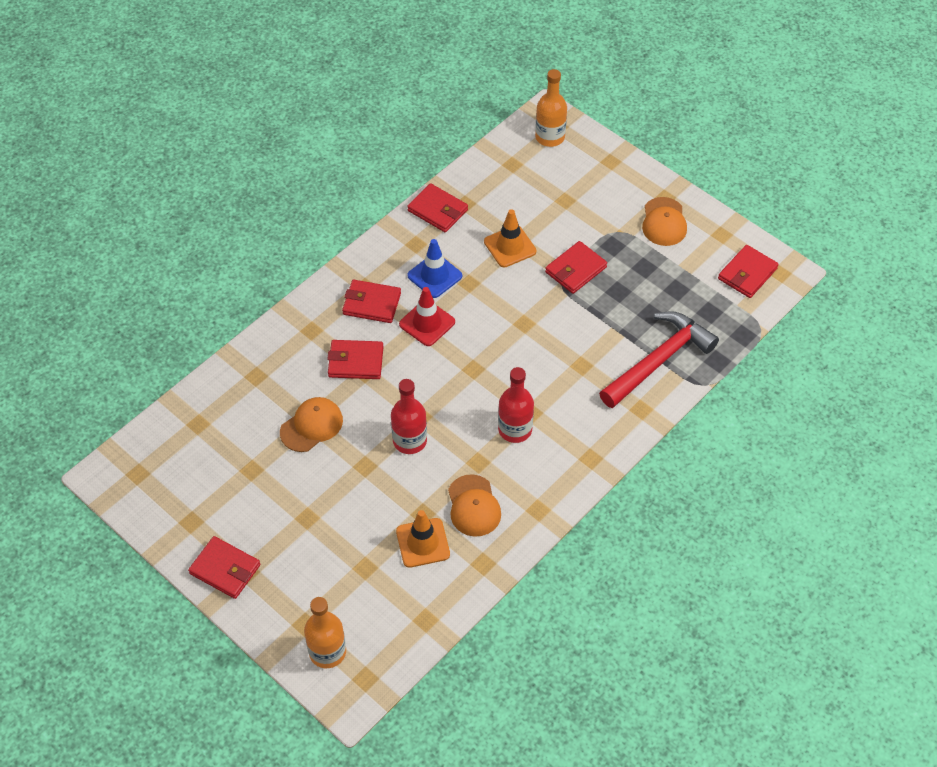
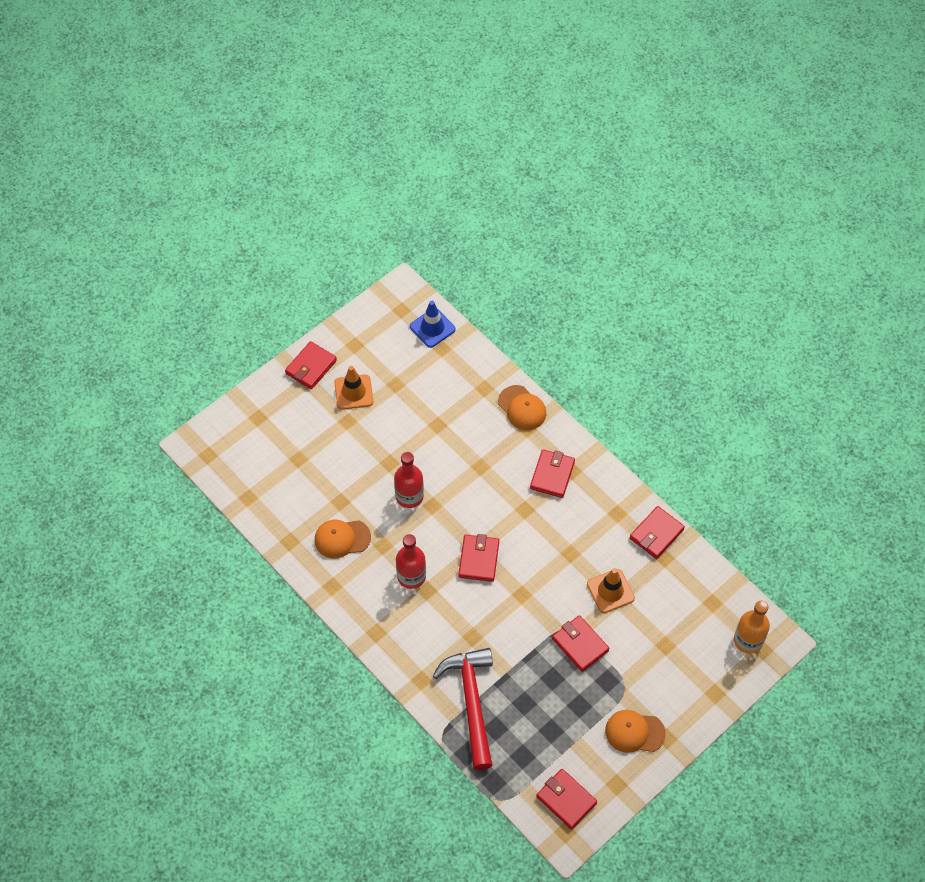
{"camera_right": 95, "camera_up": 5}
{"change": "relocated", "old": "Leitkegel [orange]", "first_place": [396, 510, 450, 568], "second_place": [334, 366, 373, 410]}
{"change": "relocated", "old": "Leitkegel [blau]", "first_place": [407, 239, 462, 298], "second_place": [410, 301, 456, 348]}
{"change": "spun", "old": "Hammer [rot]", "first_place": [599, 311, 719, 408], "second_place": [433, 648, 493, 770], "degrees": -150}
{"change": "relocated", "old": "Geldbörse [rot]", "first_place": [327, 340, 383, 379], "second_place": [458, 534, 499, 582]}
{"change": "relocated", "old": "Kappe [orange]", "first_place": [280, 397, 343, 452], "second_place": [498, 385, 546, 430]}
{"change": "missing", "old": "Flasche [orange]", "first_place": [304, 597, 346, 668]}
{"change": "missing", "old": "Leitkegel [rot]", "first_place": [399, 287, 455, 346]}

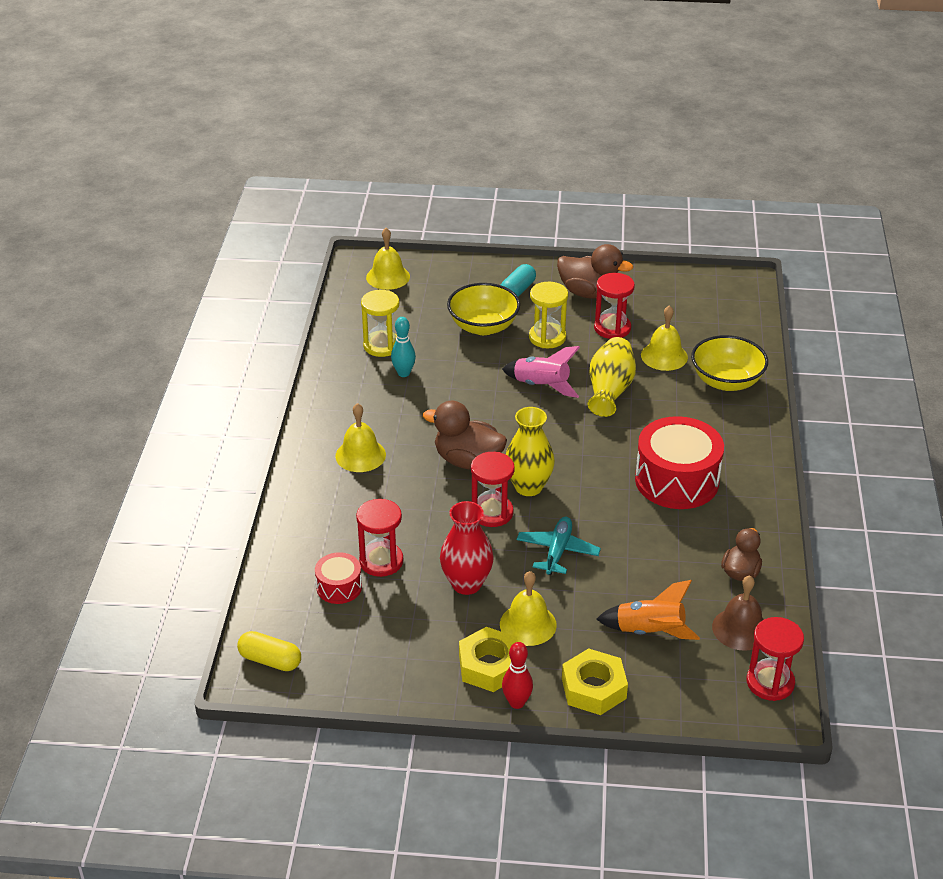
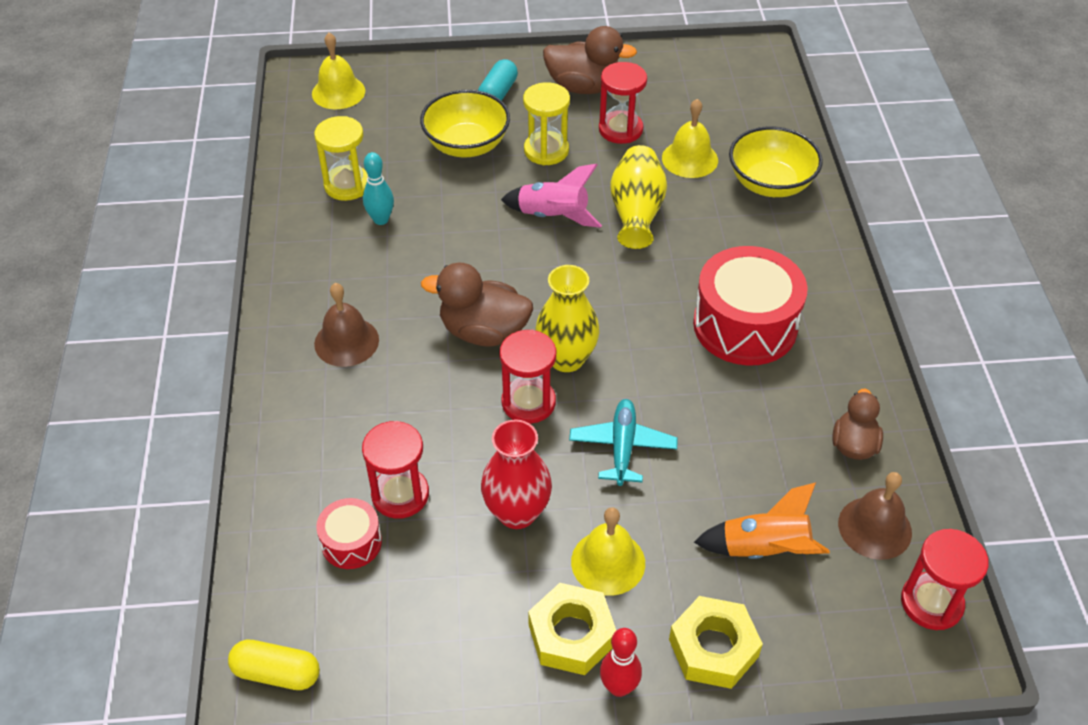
{"camera_right": -10, "camera_up": 10}
{"change": "colour", "old": "Glocke [gelb]", "new": "Glocke [braun]", "first_place": [335, 403, 386, 472], "second_place": [314, 283, 379, 367]}

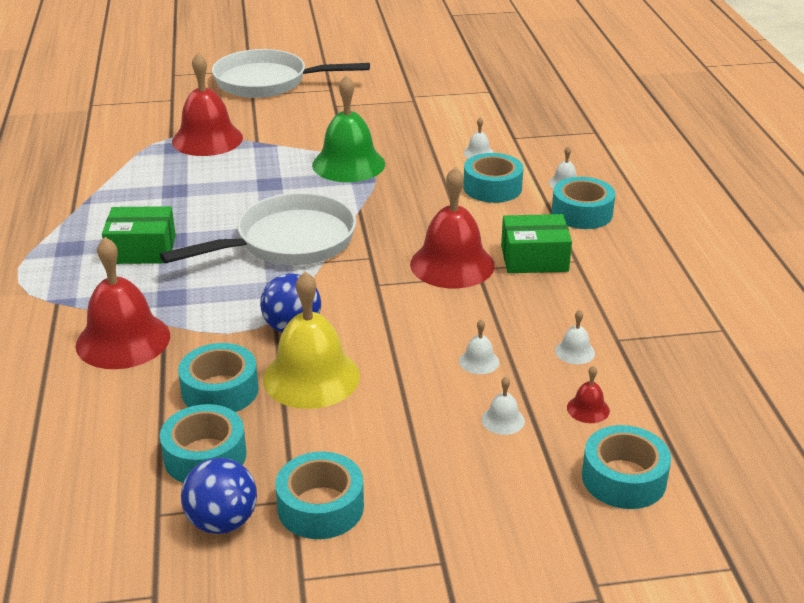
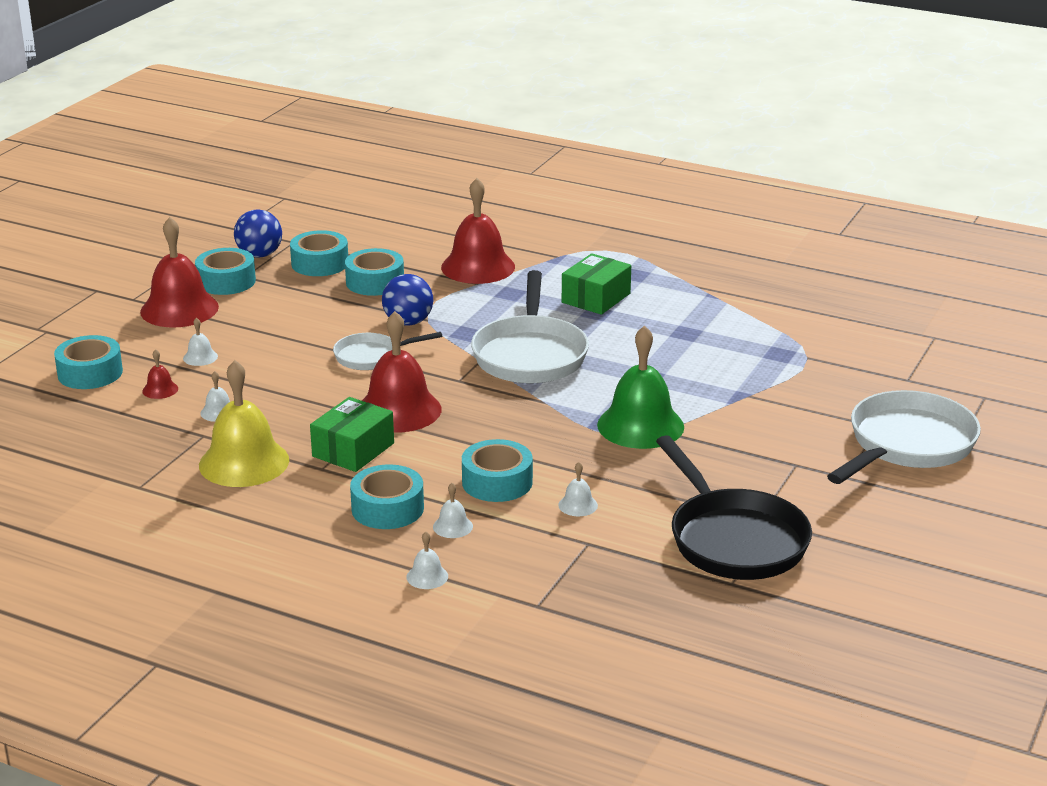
{"camera_right": 125, "camera_up": -5}
{"change": "relocated", "old": "Glocke [rot]", "first_place": [172, 53, 243, 156], "second_place": [140, 217, 219, 327]}
{"change": "relocated", "old": "Glocke [gelb]", "first_place": [263, 271, 360, 409], "second_place": [199, 360, 289, 487]}
{"change": "appeared", "new": "Pfanne [weiß]", "second_place": [333, 332, 442, 370]}
{"change": "relocated", "old": "Glocke [weiß]", "first_place": [459, 319, 499, 374], "second_place": [406, 532, 448, 589]}
{"change": "appeared", "new": "Pfanne [schwarz]", "second_place": [656, 435, 812, 580]}

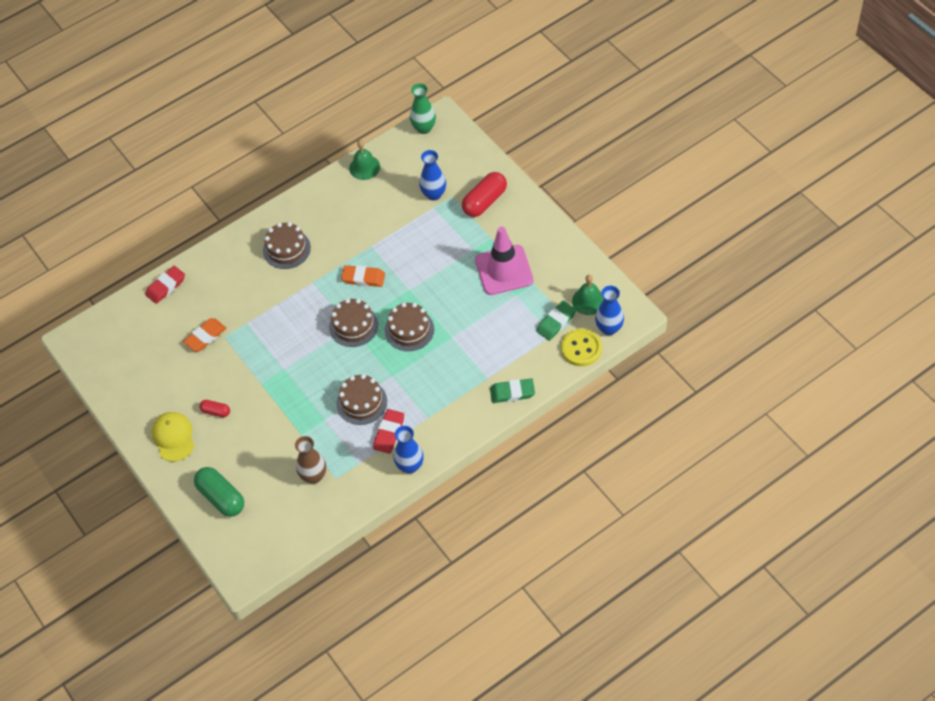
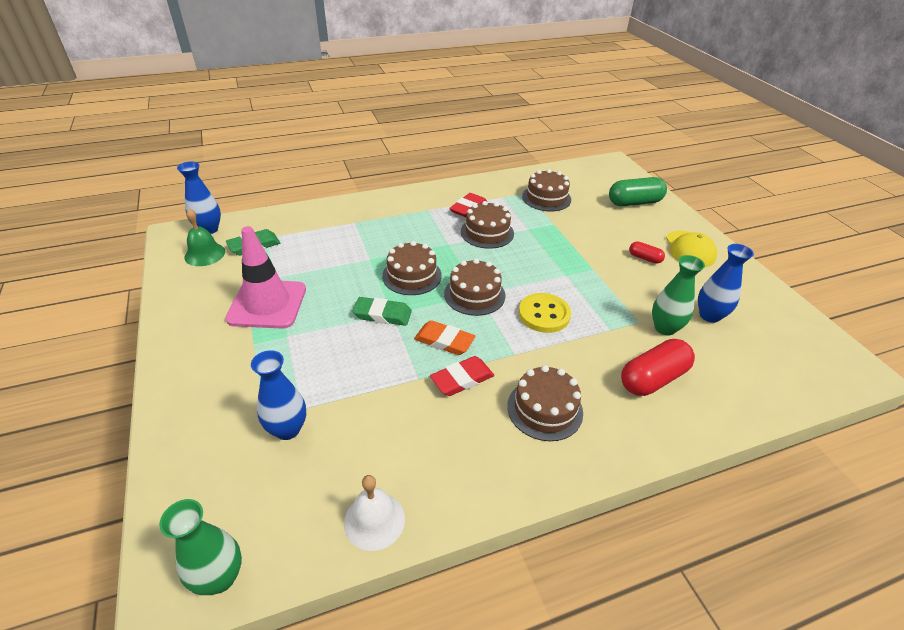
{"camera_right": -170, "camera_up": -15}
{"change": "colour", "old": "Glocke [grün]", "new": "Glocke [weiß]", "first_place": [349, 140, 380, 180], "second_place": [344, 475, 405, 551]}
{"change": "relocated", "old": "Radiergummi [grün]", "first_place": [490, 378, 535, 403], "second_place": [352, 297, 412, 326]}
{"change": "relocated", "old": "Radiergummi [rot]", "first_place": [145, 266, 185, 304], "second_place": [430, 356, 494, 396]}
{"change": "relocated", "old": "Knopf [gelb]", "first_place": [561, 329, 602, 366], "second_place": [519, 293, 571, 333]}
{"change": "exchanged", "old": "Vase [braun]", "new": "Kuchen [braun]", "first_place": [295, 436, 326, 484], "second_place": [522, 169, 571, 211]}
{"change": "spun", "old": "Kapsel [grün]", "first_place": [194, 467, 244, 517], "second_place": [609, 177, 667, 206], "degrees": -75}
{"change": "relocated", "old": "Kapsel [rot]", "first_place": [462, 172, 507, 217], "second_place": [621, 339, 695, 396]}
{"change": "exchanged", "old": "Radiergummi [orange]", "new": "Vase [grün]", "first_place": [183, 318, 226, 352], "second_place": [652, 255, 705, 335]}
{"change": "relocated", "old": "Vase [blau]", "first_place": [393, 426, 424, 474], "second_place": [698, 244, 754, 323]}

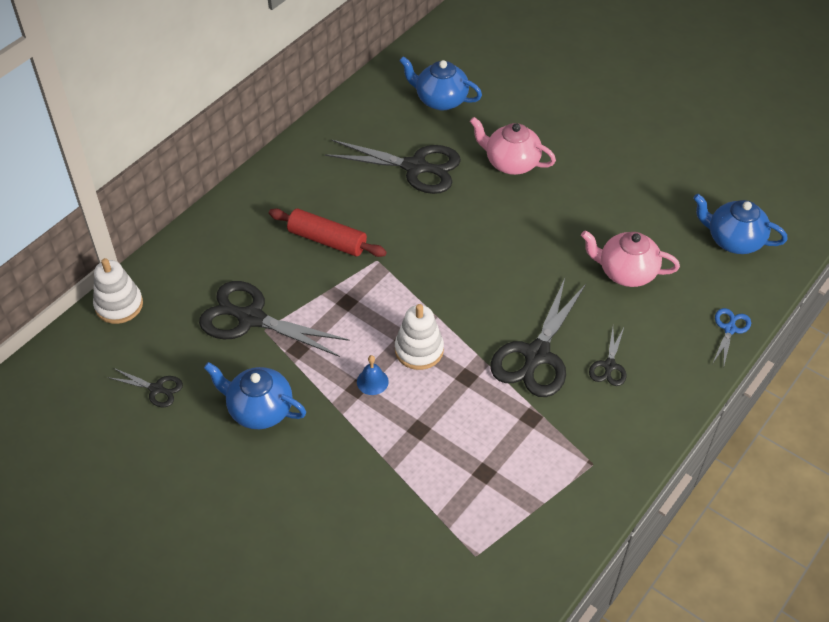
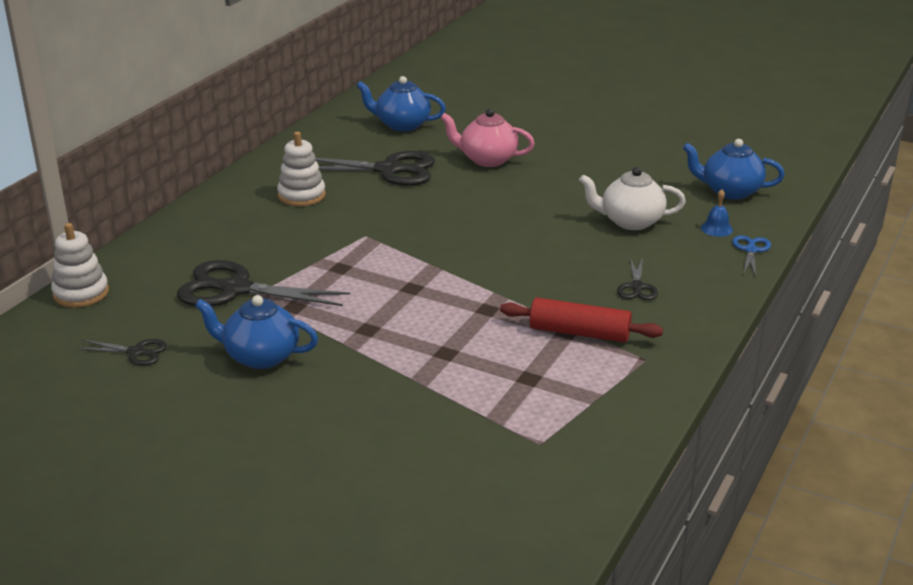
{"camera_right": -10, "camera_up": -20}
{"change": "relocated", "old": "Stapelspielzeug [weiß]", "first_place": [395, 304, 444, 370], "second_place": [277, 132, 326, 206]}
{"change": "relocated", "old": "Nudelholz [rot]", "first_place": [269, 208, 387, 257], "second_place": [500, 298, 663, 343]}
{"change": "colour", "old": "Teekanne [rosa]", "new": "Teekanne [weiß]", "first_place": [581, 230, 680, 287], "second_place": [579, 167, 686, 230]}
{"change": "relocated", "old": "Glocke [blau]", "first_place": [357, 355, 389, 395], "second_place": [701, 189, 733, 237]}
{"change": "missing", "old": "Schere [schwarz]", "first_place": [490, 278, 586, 397]}

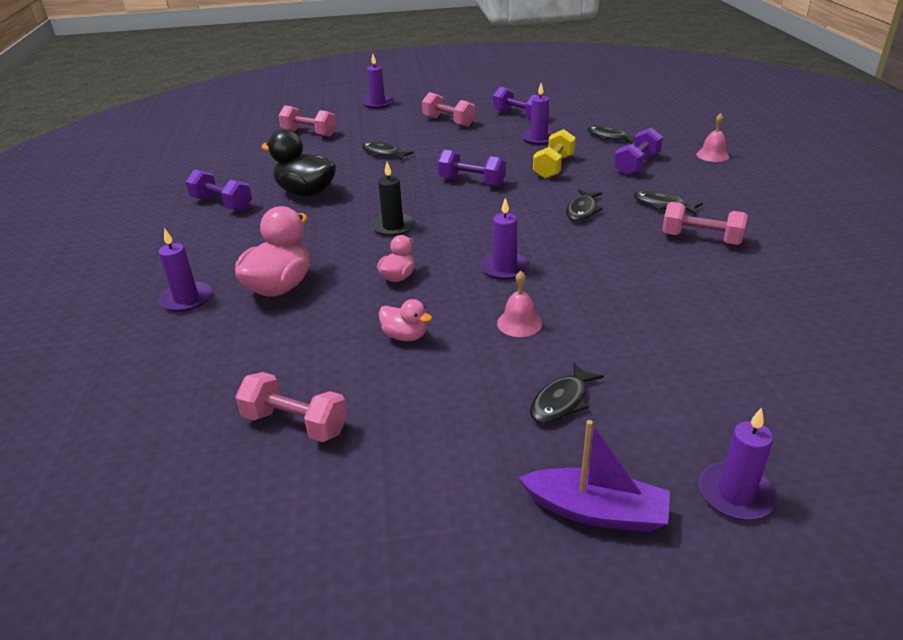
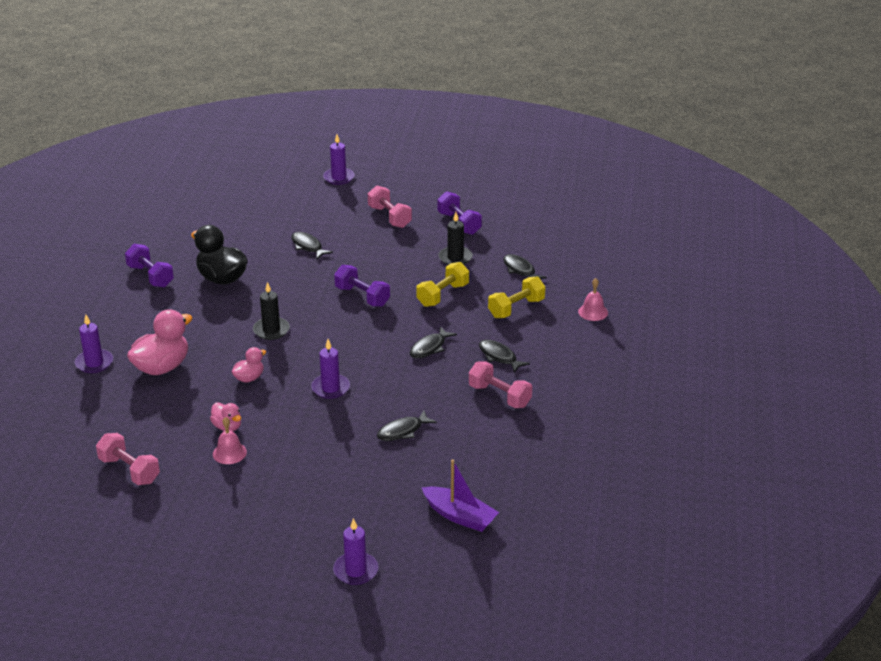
{"camera_right": 15, "camera_up": 0}
{"change": "relocated", "old": "Glocke [rosa]", "first_place": [497, 271, 542, 337], "second_place": [213, 417, 247, 464]}
{"change": "relocated", "old": "Fisch [schwarz]", "first_place": [530, 363, 604, 424], "second_place": [377, 411, 437, 441]}
{"change": "relocated", "old": "Boot [lila]", "first_place": [519, 420, 670, 532], "second_place": [421, 459, 499, 532]}
{"change": "colour", "old": "Kerze [lila]", "new": "Kerze [schwarz]", "first_place": [521, 83, 555, 145], "second_place": [439, 212, 473, 265]}
{"change": "colour", "old": "Hantel [lila]", "new": "Hantel [gelb]", "first_place": [614, 127, 663, 176], "second_place": [488, 277, 546, 318]}
{"change": "missing", "old": "Hantel [rosa]", "first_place": [278, 105, 336, 137]}

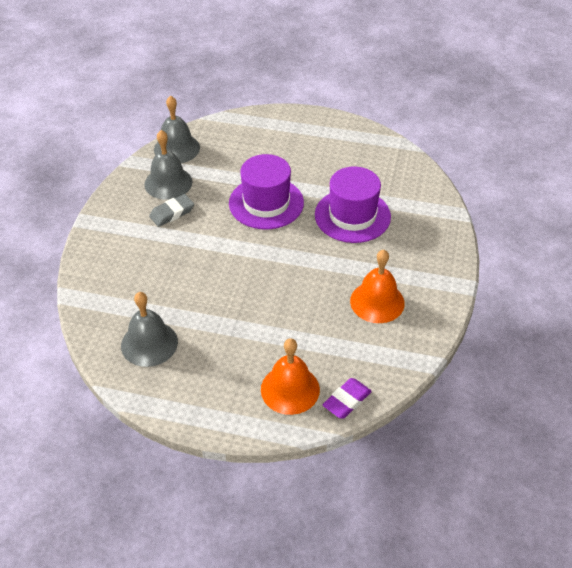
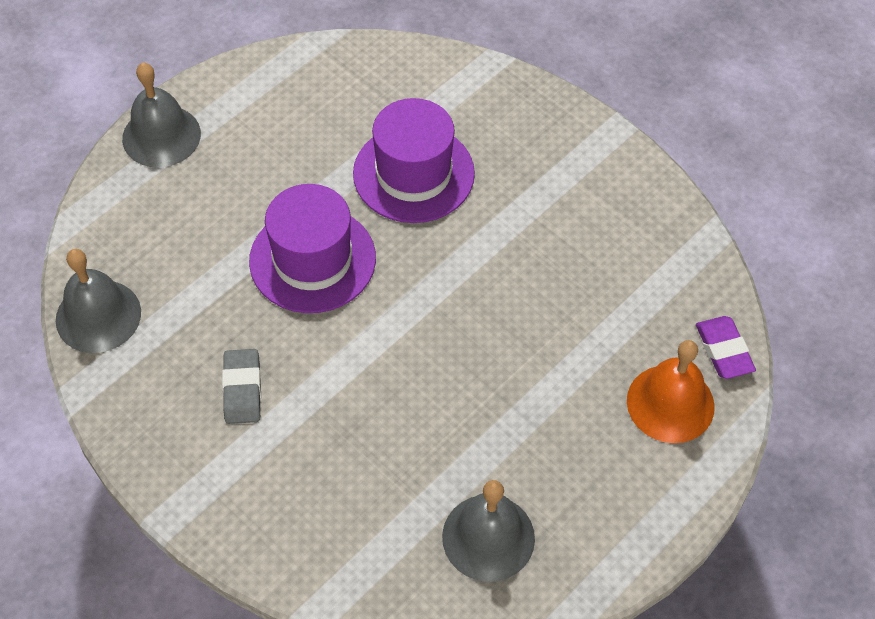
{"camera_right": -60, "camera_up": 10}
{"change": "relocated", "old": "Glocke [grau]", "first_place": [144, 130, 192, 200], "second_place": [122, 63, 201, 168]}
{"change": "missing", "old": "Glocke [orange]", "first_place": [350, 250, 405, 323]}

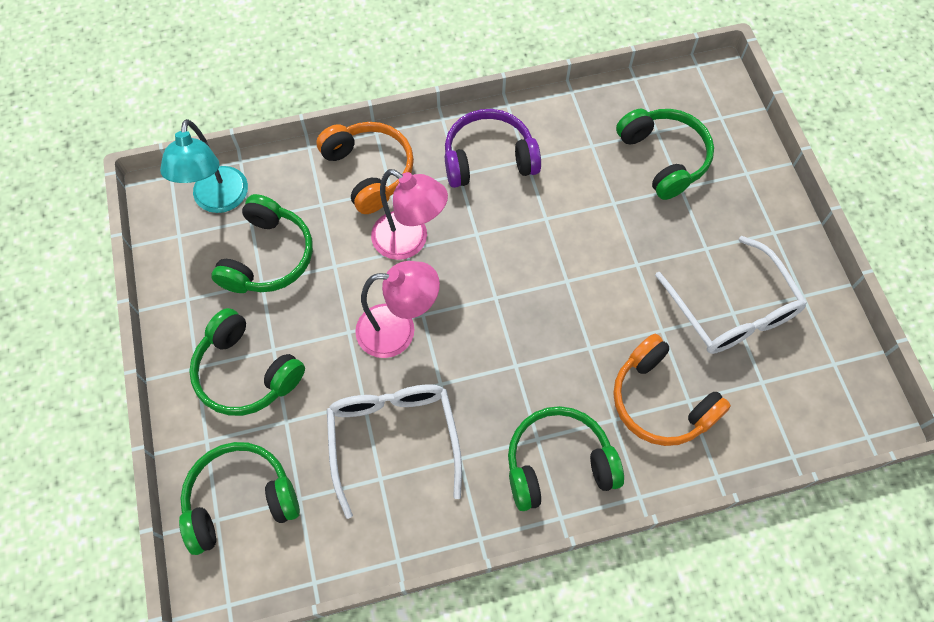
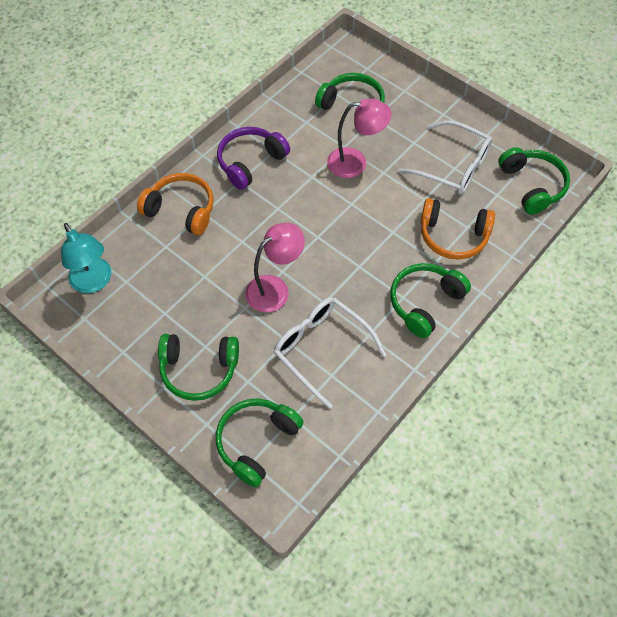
{"camera_right": -35, "camera_up": -5}
{"change": "relocated", "old": "Lampe [rosa]", "first_place": [371, 169, 448, 260], "second_place": [327, 99, 391, 178]}
{"change": "relocated", "old": "Kopfhörer [grün]", "first_place": [211, 194, 313, 293], "second_place": [498, 147, 570, 215]}

